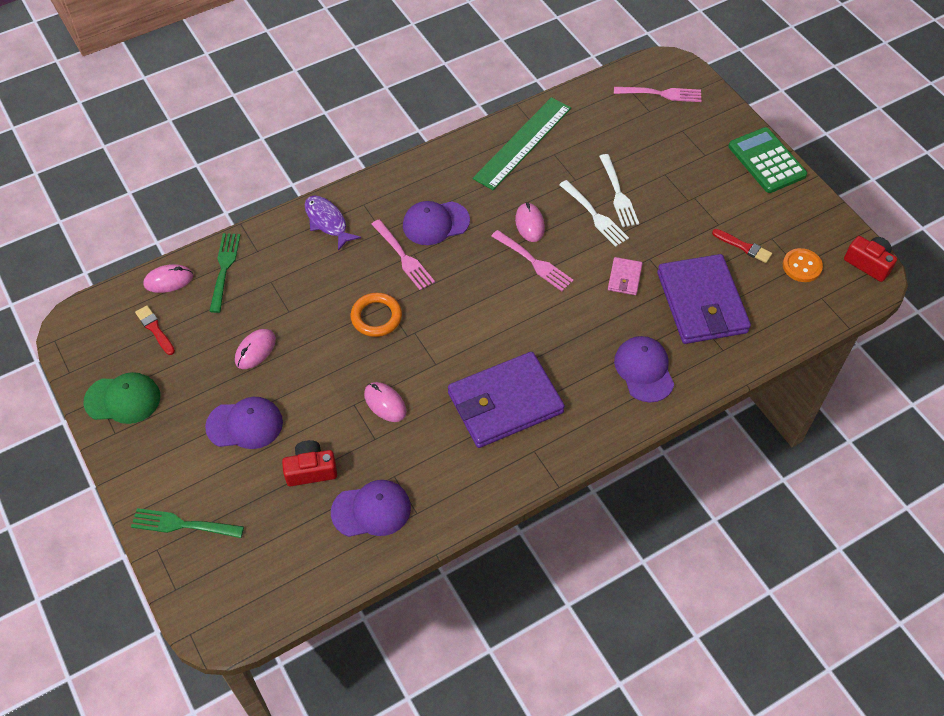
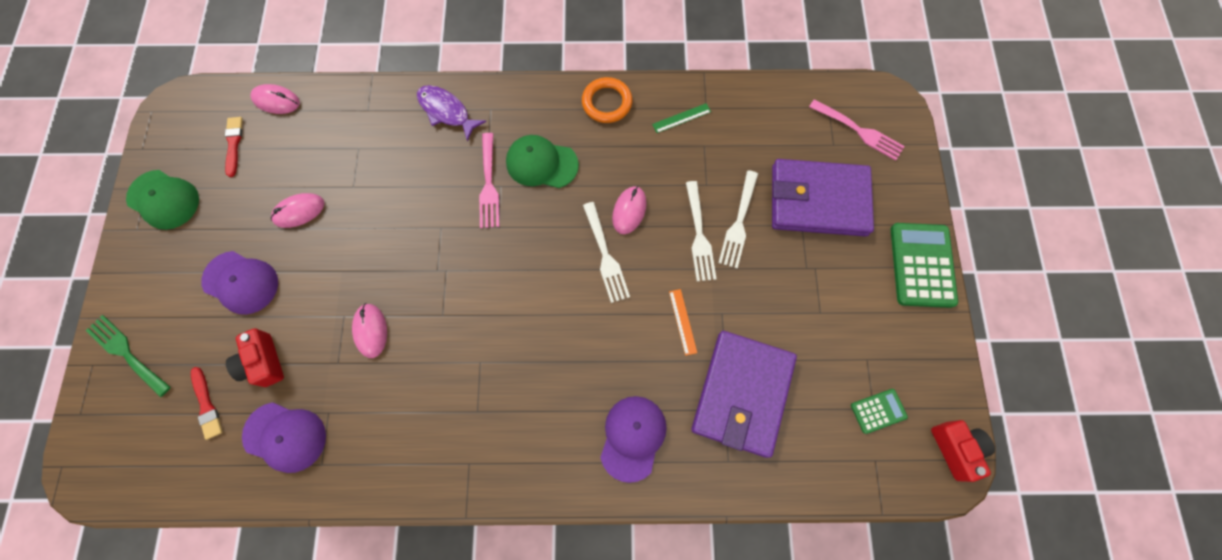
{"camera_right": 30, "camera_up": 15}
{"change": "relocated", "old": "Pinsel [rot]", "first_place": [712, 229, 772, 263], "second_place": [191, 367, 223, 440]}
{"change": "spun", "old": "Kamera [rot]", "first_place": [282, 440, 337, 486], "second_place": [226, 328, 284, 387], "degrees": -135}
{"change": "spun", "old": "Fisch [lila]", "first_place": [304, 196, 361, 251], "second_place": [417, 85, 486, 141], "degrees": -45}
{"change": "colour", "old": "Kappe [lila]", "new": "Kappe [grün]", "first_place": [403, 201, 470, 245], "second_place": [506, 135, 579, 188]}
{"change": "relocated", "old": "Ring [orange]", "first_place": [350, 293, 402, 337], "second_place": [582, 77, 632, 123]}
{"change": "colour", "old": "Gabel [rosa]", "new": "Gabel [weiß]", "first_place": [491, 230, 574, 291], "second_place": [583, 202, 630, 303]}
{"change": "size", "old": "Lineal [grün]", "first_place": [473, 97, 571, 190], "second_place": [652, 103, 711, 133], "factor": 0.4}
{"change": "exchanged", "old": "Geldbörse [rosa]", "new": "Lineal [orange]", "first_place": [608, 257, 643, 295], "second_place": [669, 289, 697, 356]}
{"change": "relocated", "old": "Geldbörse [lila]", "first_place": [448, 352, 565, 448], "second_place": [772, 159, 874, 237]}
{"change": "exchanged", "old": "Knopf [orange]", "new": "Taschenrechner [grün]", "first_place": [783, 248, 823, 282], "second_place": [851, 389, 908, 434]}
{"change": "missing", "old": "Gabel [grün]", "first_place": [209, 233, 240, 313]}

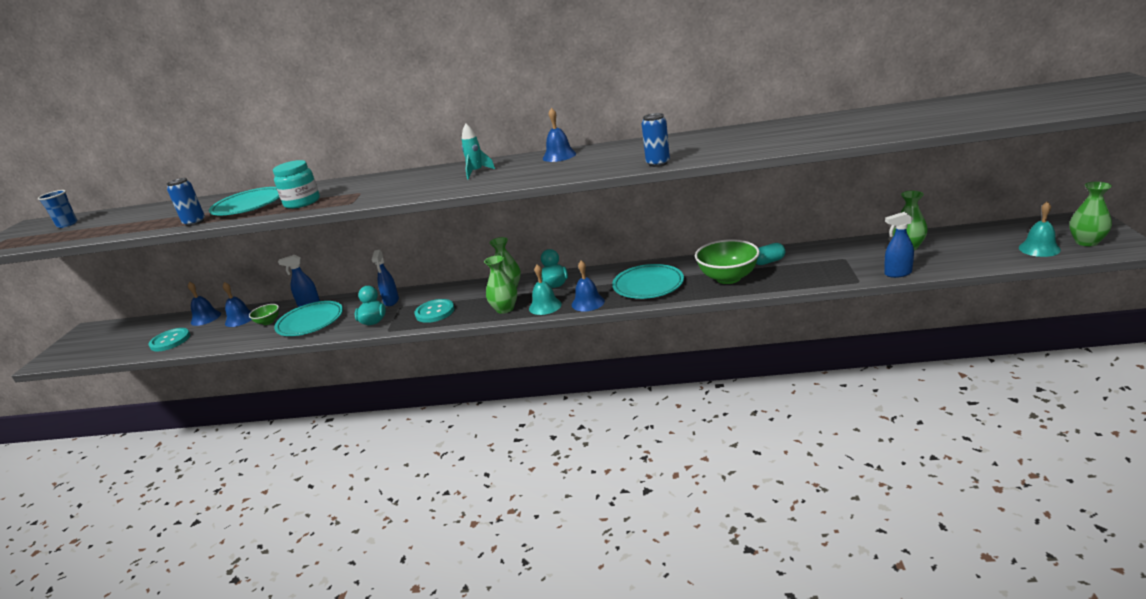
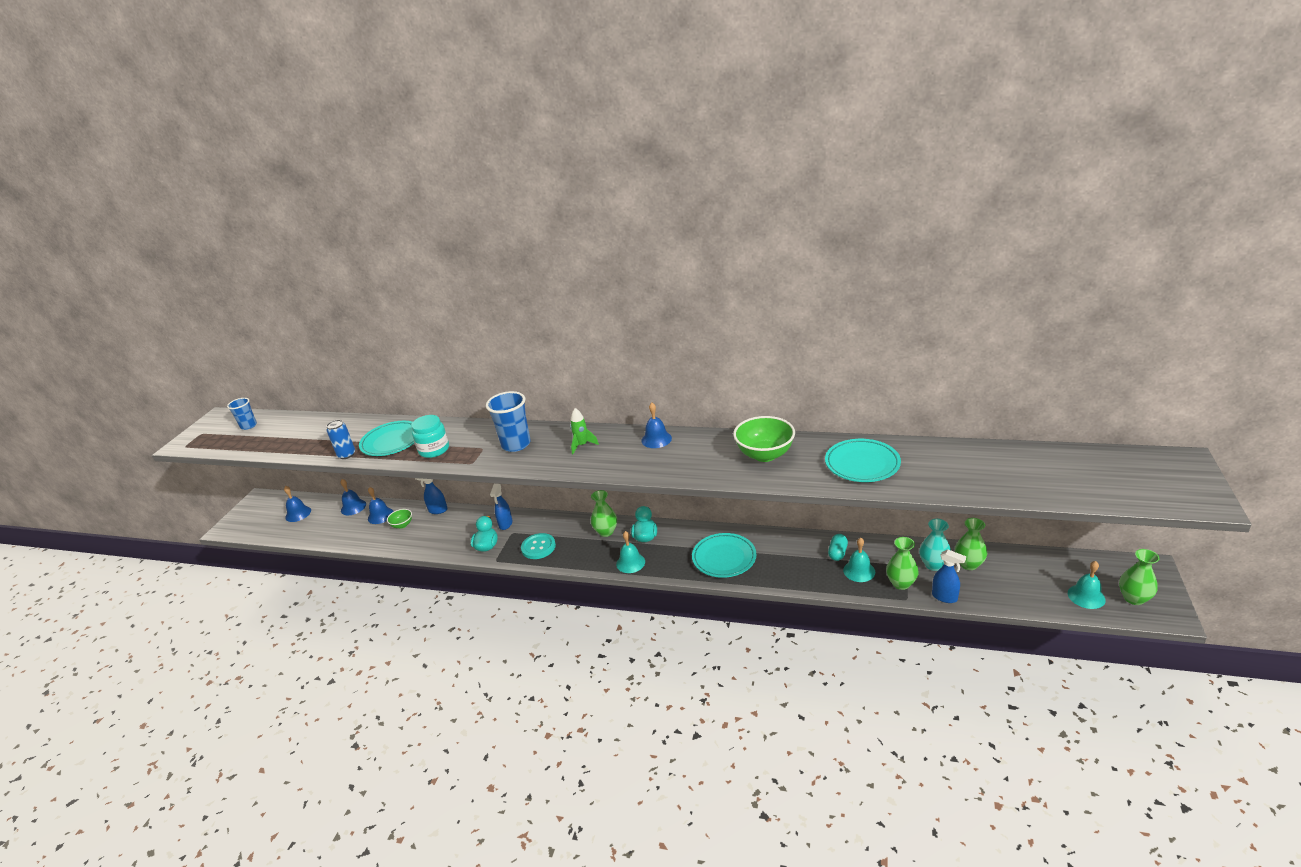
{"camera_right": 10, "camera_up": 5}
{"change": "relocated", "old": "Glocke [blau]", "first_place": [572, 260, 605, 312], "second_place": [284, 486, 311, 522]}
{"change": "appeared", "new": "Becher [blau]", "second_place": [486, 391, 531, 452]}
{"change": "colour", "old": "Rakete [türkis]", "new": "Rakete [grün]", "first_place": [462, 123, 495, 179], "second_place": [570, 408, 599, 454]}
{"change": "relocated", "old": "Schüssel [grün]", "first_place": [695, 239, 760, 284], "second_place": [733, 416, 795, 462]}
{"change": "relocated", "old": "Teller [türkis]", "first_place": [274, 301, 343, 336], "second_place": [825, 439, 901, 482]}
{"change": "spun", "old": "Kapsel [türkis]", "first_place": [756, 243, 786, 265], "second_place": [828, 534, 848, 561], "degrees": -60}
{"change": "appeared", "new": "Glocke [türkis]", "second_place": [843, 538, 875, 582]}
{"change": "relocated", "old": "Vase [grün]", "first_place": [484, 255, 517, 314], "second_place": [886, 537, 919, 590]}
{"change": "appeared", "new": "Vase [türkis]", "second_place": [919, 519, 951, 571]}
{"change": "spun", "old": "Sprühflasche [blau]", "first_place": [884, 212, 914, 278], "second_place": [932, 550, 966, 603], "degrees": -150}
{"change": "missing", "old": "Knopf [türkis]", "first_place": [149, 328, 190, 352]}
{"change": "missing", "old": "Dose [blau]", "first_place": [642, 113, 670, 167]}

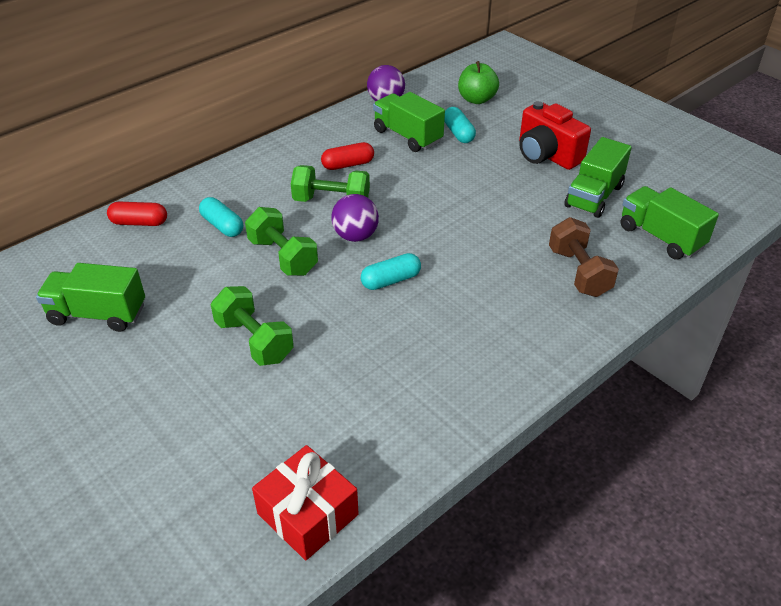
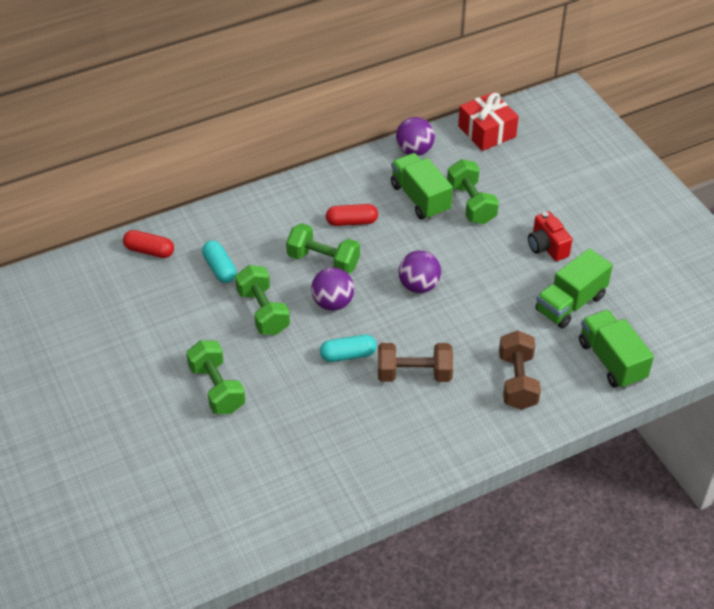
{"camera_right": 15, "camera_up": 5}
{"change": "appeared", "new": "Hantel [braun]", "second_place": [378, 343, 453, 382]}
{"change": "appeared", "new": "Ball [lila]", "second_place": [399, 251, 441, 293]}
{"change": "exchanged", "old": "Kapsel [türkis]", "new": "Hantel [grün]", "first_place": [444, 107, 476, 143], "second_place": [447, 159, 499, 224]}
{"change": "relocated", "old": "Geschenk [rot]", "first_place": [252, 445, 359, 560], "second_place": [458, 92, 519, 151]}
{"change": "size", "old": "Kamera [rot]", "first_place": [519, 101, 591, 170], "second_place": [528, 211, 572, 261], "factor": 0.67}
{"change": "missing", "old": "Lastwagen [grün]", "first_place": [36, 263, 145, 332]}
{"change": "missing", "old": "Apfel [grün]", "first_place": [458, 61, 499, 104]}

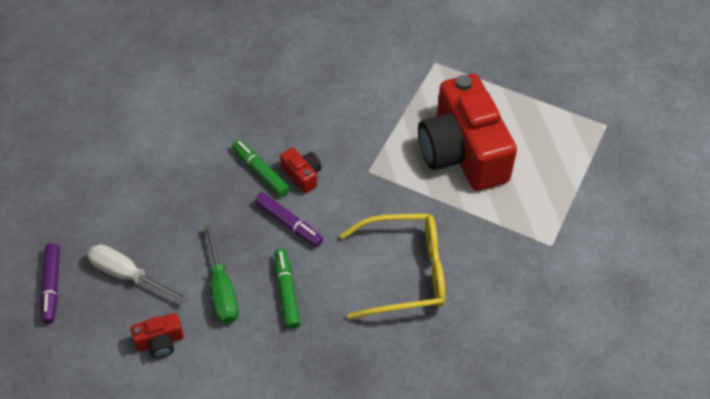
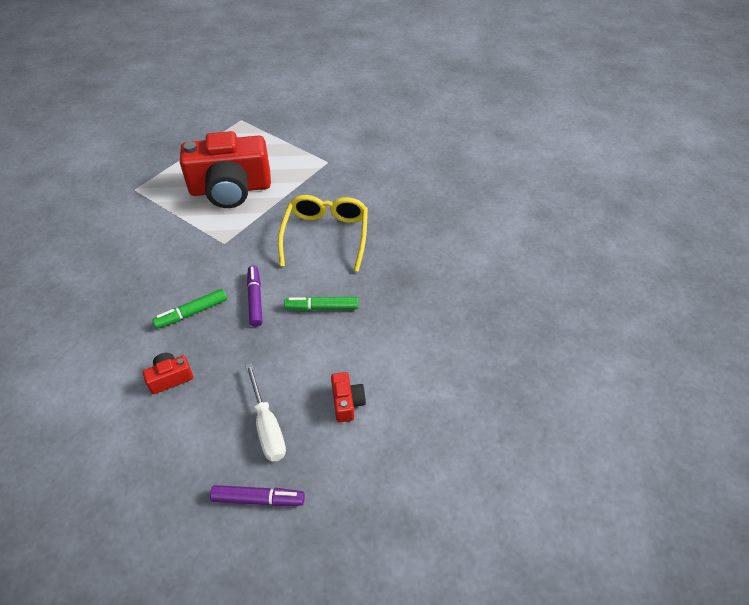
{"camera_right": -80, "camera_up": -5}
{"change": "relocated", "old": "Kamera [rot]", "first_place": [280, 147, 322, 193], "second_place": [143, 353, 193, 394]}
{"change": "spun", "old": "Schraubenzieher [weiß]", "first_place": [87, 244, 188, 303], "second_place": [245, 363, 286, 462], "degrees": -60}
{"change": "spun", "old": "Filzstift [lila]", "first_place": [254, 192, 323, 247], "second_place": [247, 266, 262, 327], "degrees": -60}
{"change": "missing", "old": "Schraubenzieher [grün]", "first_place": [204, 223, 239, 324]}

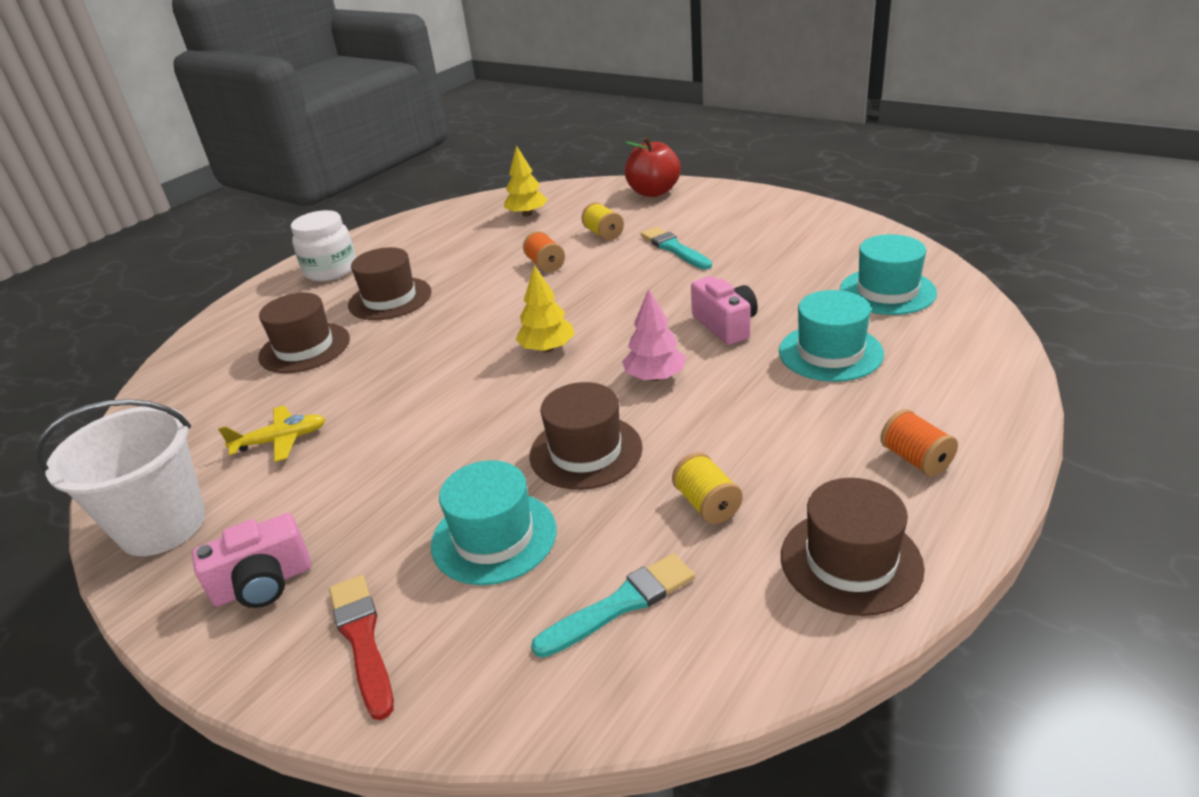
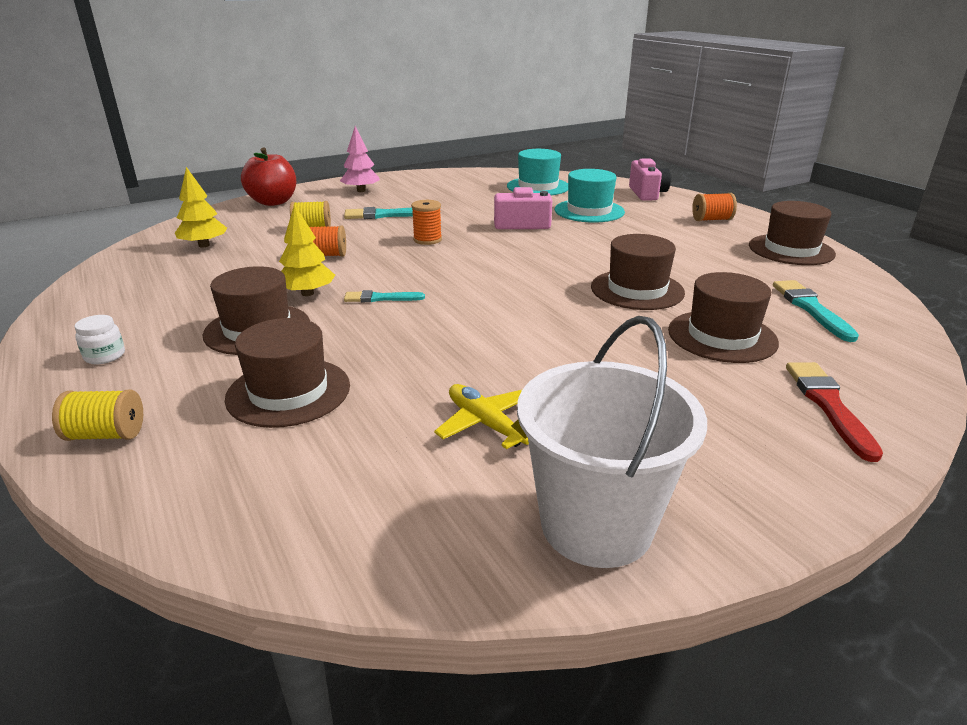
{"camera_right": -70, "camera_up": -5}
{"change": "relocated", "old": "Garnrolle [gelb]", "first_place": [672, 452, 743, 524], "second_place": [52, 389, 143, 441]}
{"change": "size", "old": "Einmachglas [weiß]", "first_place": [291, 210, 356, 282], "second_place": [74, 315, 125, 364], "factor": 0.49}
{"change": "relocated", "old": "Baum [gelb]", "first_place": [515, 265, 575, 352], "second_place": [279, 204, 335, 296]}
{"change": "relocated", "old": "Baum [rosa]", "first_place": [622, 289, 686, 381], "second_place": [340, 126, 380, 192]}
{"change": "appeared", "new": "Pinsel [türkis]", "second_place": [344, 290, 425, 302]}
{"change": "appeared", "new": "Garnrolle [orange]", "second_place": [411, 200, 442, 245]}
{"change": "spun", "old": "Flugzeug [gelb]", "first_place": [218, 406, 325, 462], "second_place": [434, 384, 529, 449], "degrees": -45}
{"change": "relocated", "old": "Kamera [rosa]", "first_place": [192, 513, 311, 608], "second_place": [629, 159, 671, 201]}
{"change": "colour", "old": "Hut [türkis]", "new": "Hut [braun]", "first_place": [431, 460, 556, 585], "second_place": [668, 272, 779, 363]}
{"change": "spun", "old": "Pinsel [rot]", "first_place": [329, 575, 394, 720], "second_place": [786, 362, 883, 462], "degrees": 90}

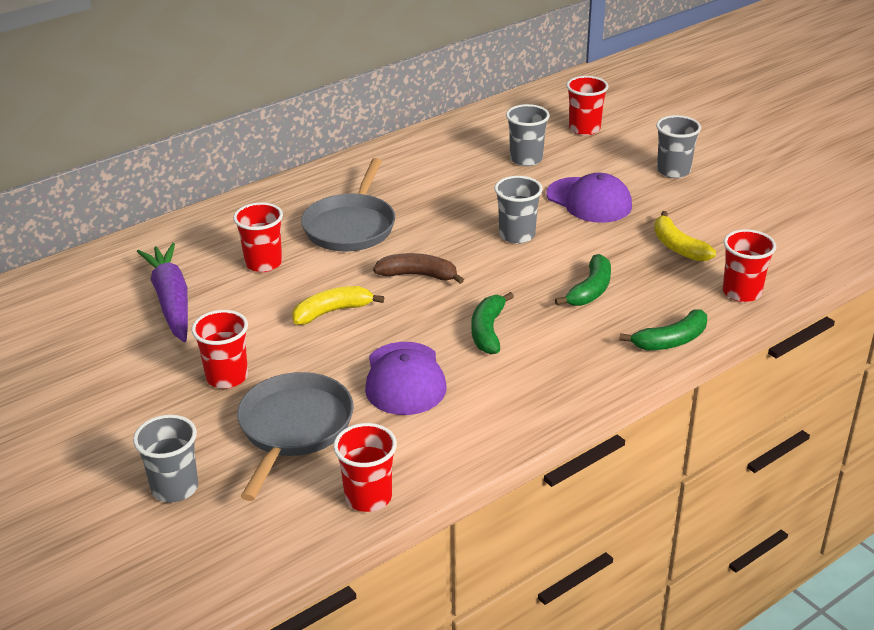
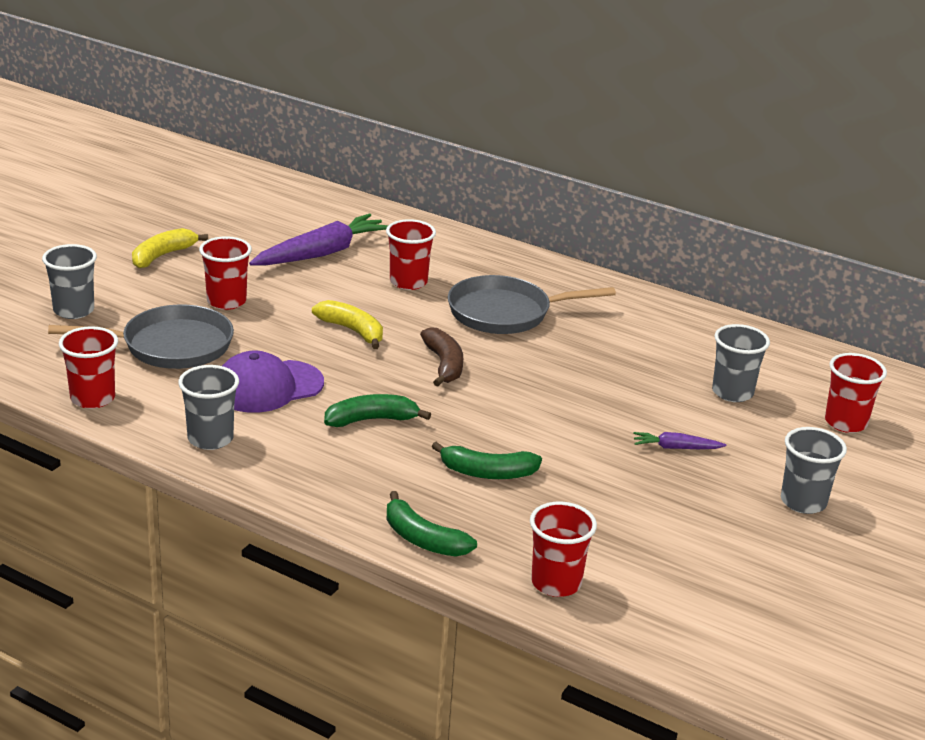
{"camera_right": 65, "camera_up": -5}
{"change": "relocated", "old": "Banane [gelb]", "first_place": [654, 211, 716, 261], "second_place": [132, 228, 208, 268]}
{"change": "relocated", "old": "Becher [grau]", "first_place": [495, 176, 543, 244], "second_place": [178, 365, 239, 450]}
{"change": "exchanged", "old": "Kappe [lila]", "new": "Karotte [lila]", "first_place": [546, 173, 632, 223], "second_place": [633, 432, 727, 449]}

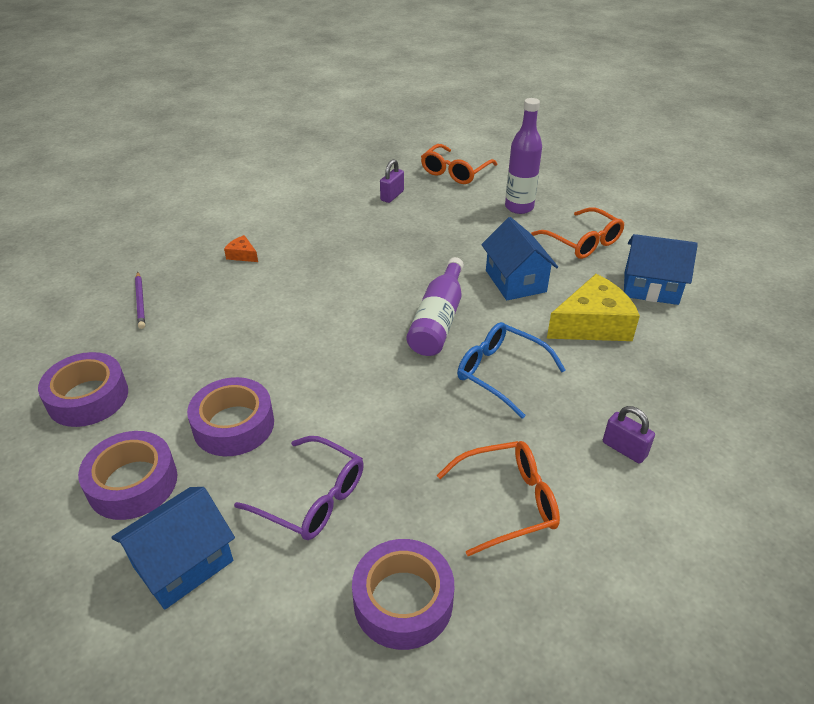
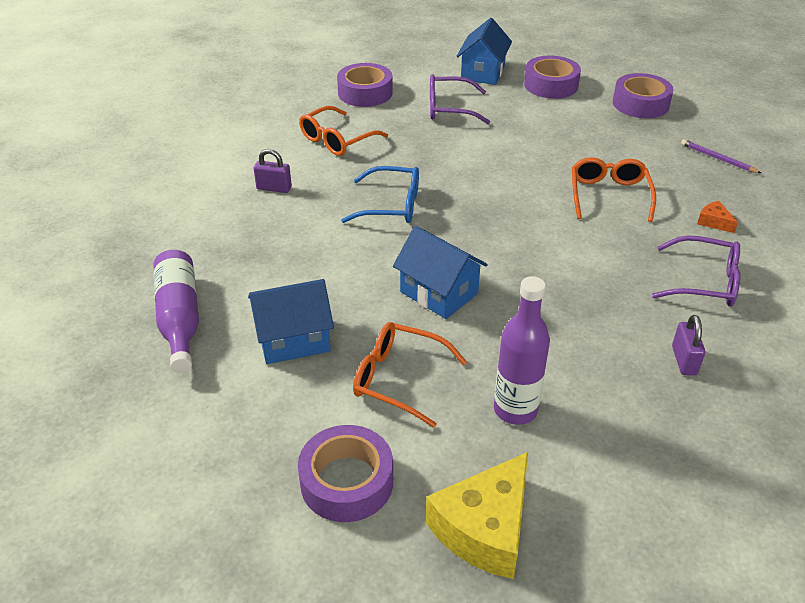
{"camera_right": 150, "camera_up": 0}
{"change": "relocated", "old": "Flasche [lila]", "first_place": [406, 257, 464, 356], "second_place": [154, 250, 199, 373]}
{"change": "relocated", "old": "Klebeband [lila]", "first_place": [187, 377, 274, 456], "second_place": [298, 425, 393, 522]}
{"change": "relocated", "old": "Käse [gelb]", "first_place": [547, 274, 640, 341], "second_place": [426, 452, 528, 579]}
{"change": "relocated", "old": "Brille [orange]", "first_place": [421, 144, 497, 184], "second_place": [572, 157, 656, 222]}
{"change": "appeared", "new": "Brille [lila]", "second_place": [652, 235, 740, 306]}
{"change": "spun", "old": "Käse [orange]", "first_place": [224, 235, 258, 262], "second_place": [697, 201, 738, 233], "degrees": -135}

